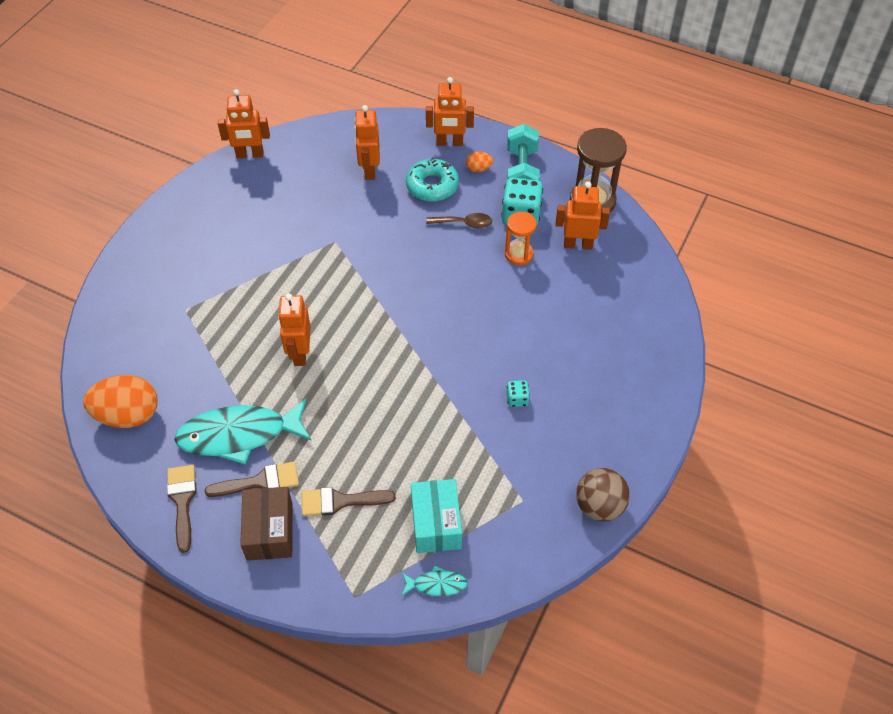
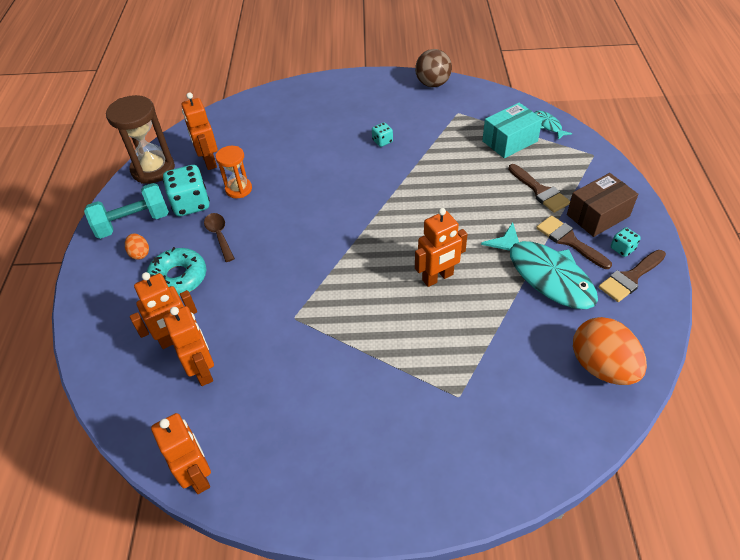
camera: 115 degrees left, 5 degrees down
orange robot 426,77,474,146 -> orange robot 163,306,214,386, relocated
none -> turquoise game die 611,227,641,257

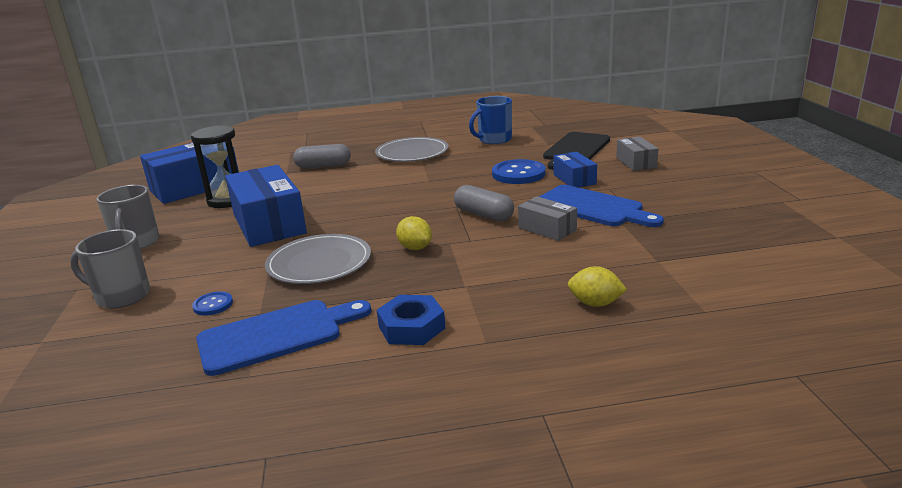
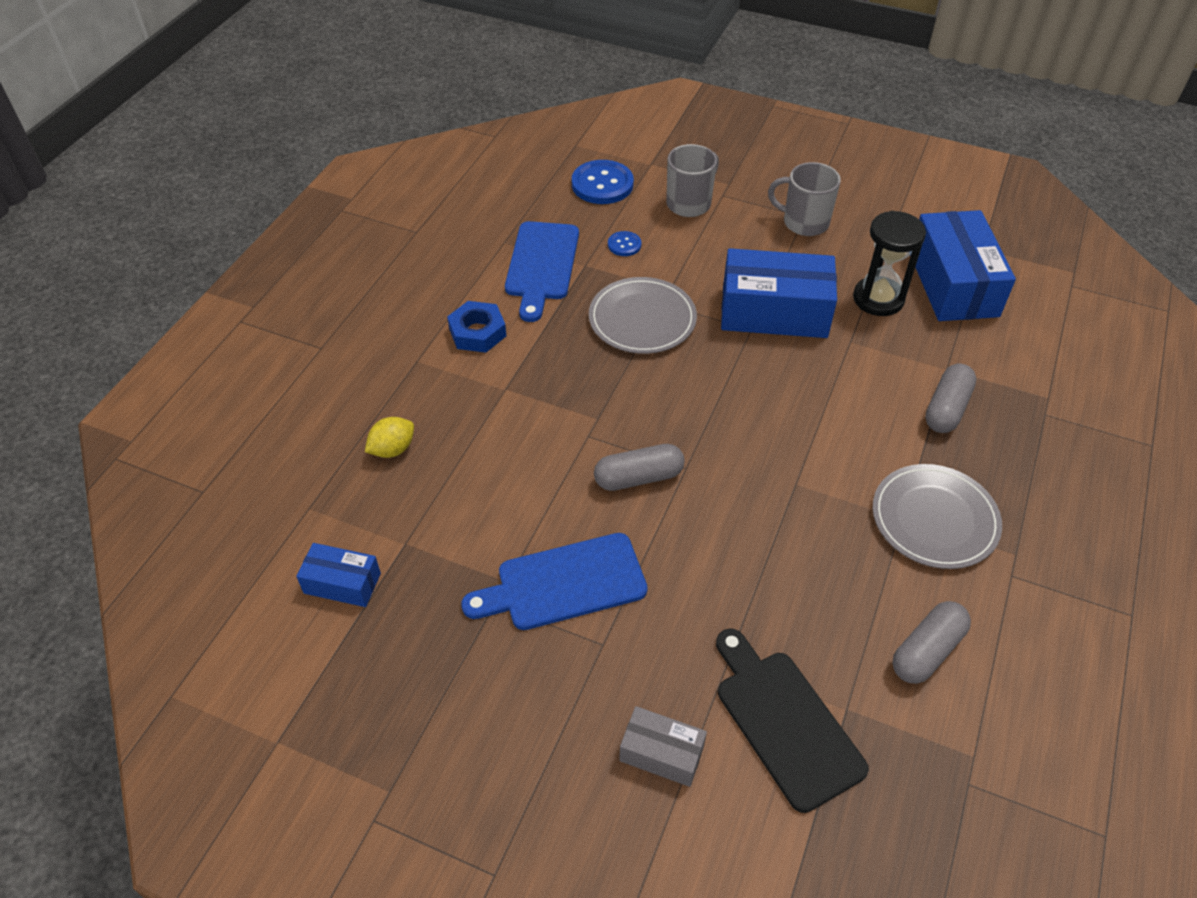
camera: 120 degrees right, 25 degrees up
cobalt mug 469,96,512,144 -> grey pill 892,601,971,684
cobalt box 554,152,597,187 -> cobalt box 296,543,381,607, relocated
cobalt shirt button 492,159,546,184 -> cobalt shirt button 572,160,634,204, relocated
grey box 518,196,577,241 -> none
yellow lemon 396,216,432,250 -> none

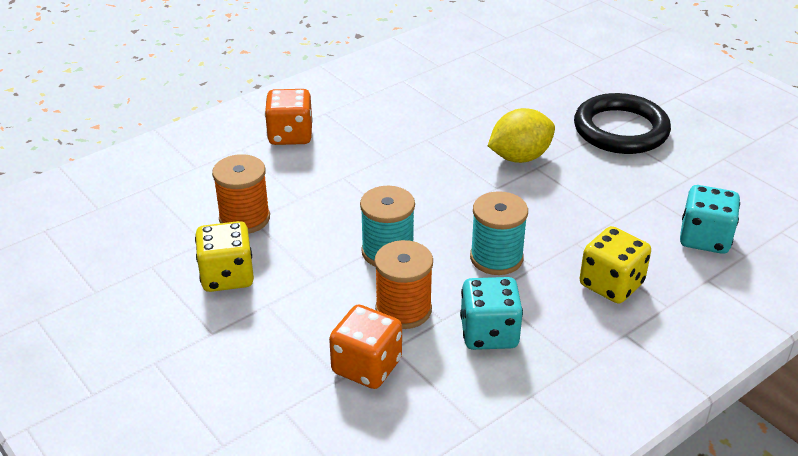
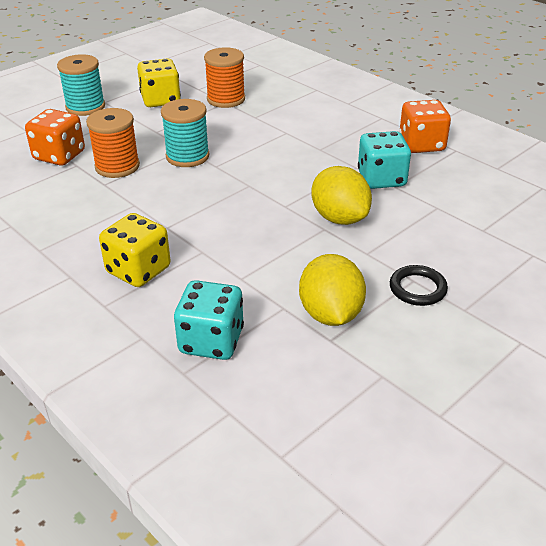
camera: 85 degrees right, 0 degrees up
orange game die 265,89,313,145 -> orange game die 399,100,451,153, relocated
black torus 574,93,671,154 -> black torus 390,265,448,306, x0.49
turquoise reel of thread 470,191,528,275 -> turquoise reel of thread 57,54,105,116, relocated
turquoise game die 460,277,523,350 -> turquoise game die 358,131,411,189, relocated
none -> yellow lemon 299,254,366,326

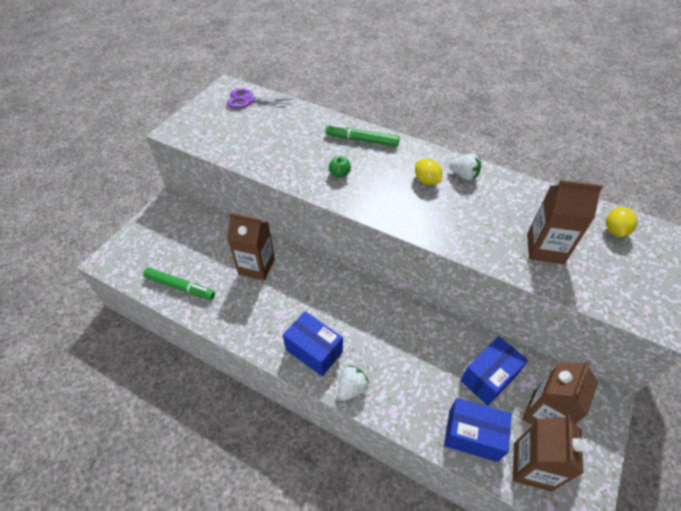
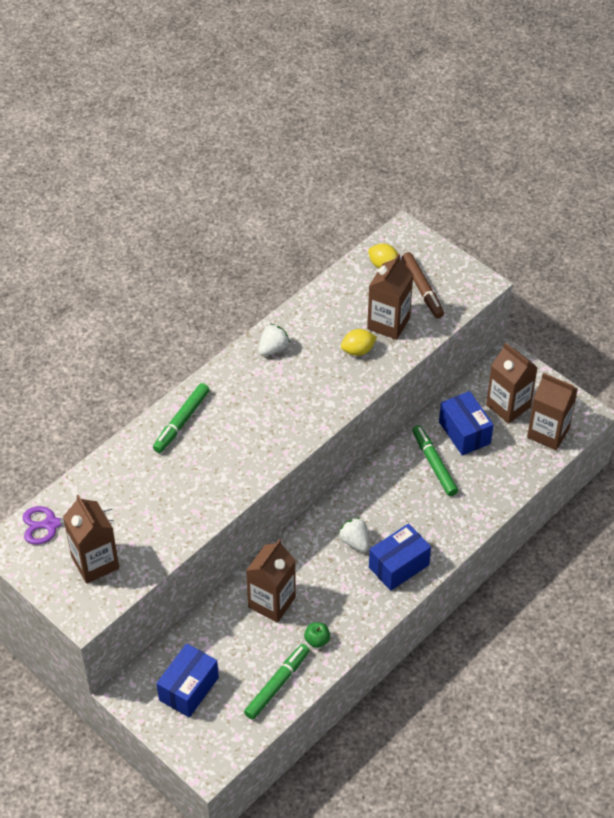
camera: 75 degrees left, 0 degrees up
purple pair of scissors 227,89,293,109 -> purple pair of scissors 22,506,114,545, 60 degrees clockwise
emerald apple fruit 329,156,351,178 -> emerald apple fruit 304,622,330,648, relocated
yellow lemon 415,159,442,185 -> yellow lemon 341,329,377,356, relocated
snow-white toy strawberry 337,365,369,401 -> snow-white toy strawberry 338,517,369,552, relocated
cobalt box 444,398,512,462 -> cobalt box 156,643,219,718, relocated
none -> russet marker pen 402,252,444,318
none -> emerald marker pen 412,425,458,496
none -> russet juice carton 63,495,119,583

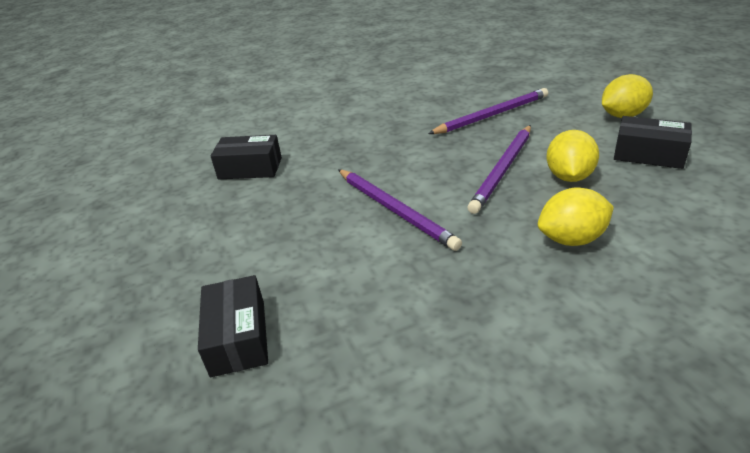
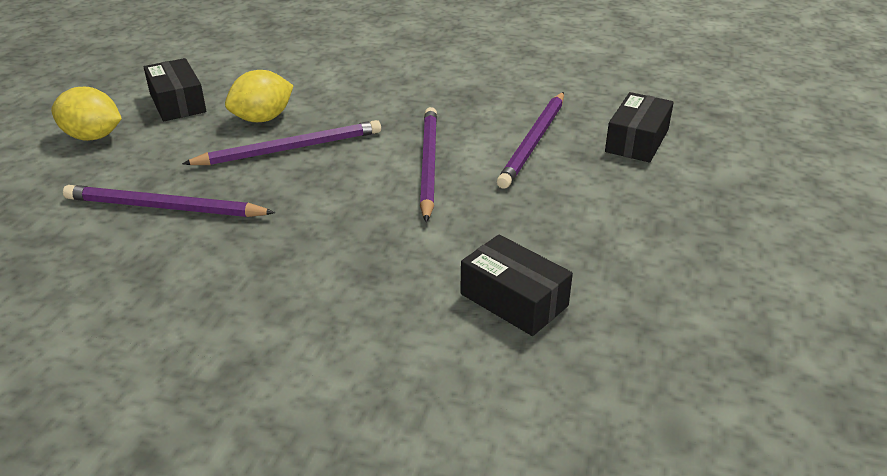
camera: 145 degrees left, 0 degrees up
yellow lemon 538,188,614,246 -> none
none -> purple lead pencil 497,92,564,189

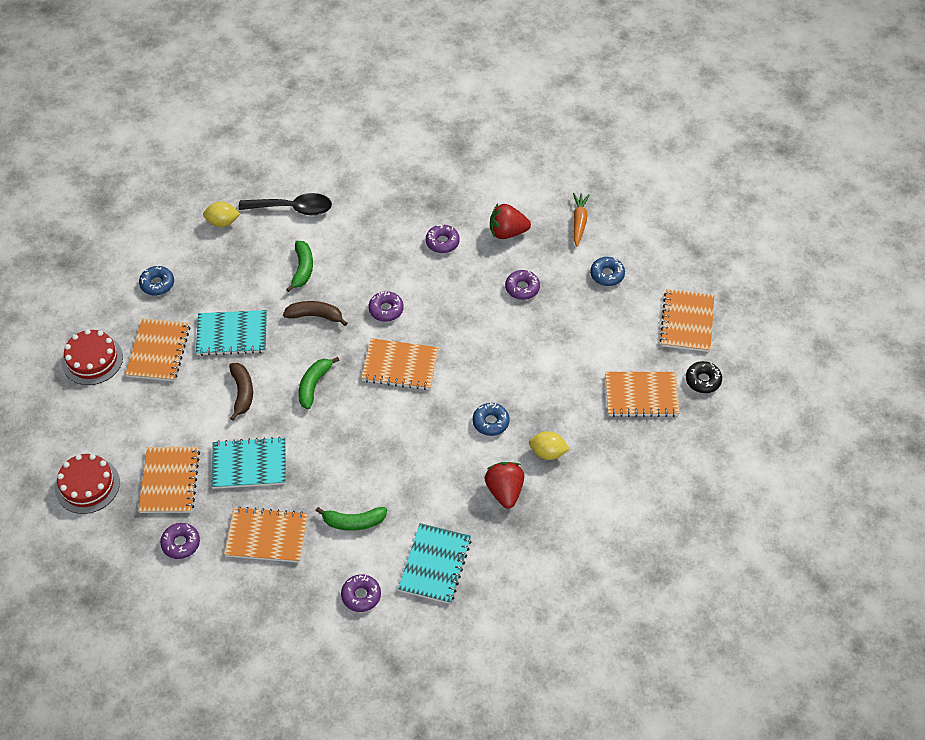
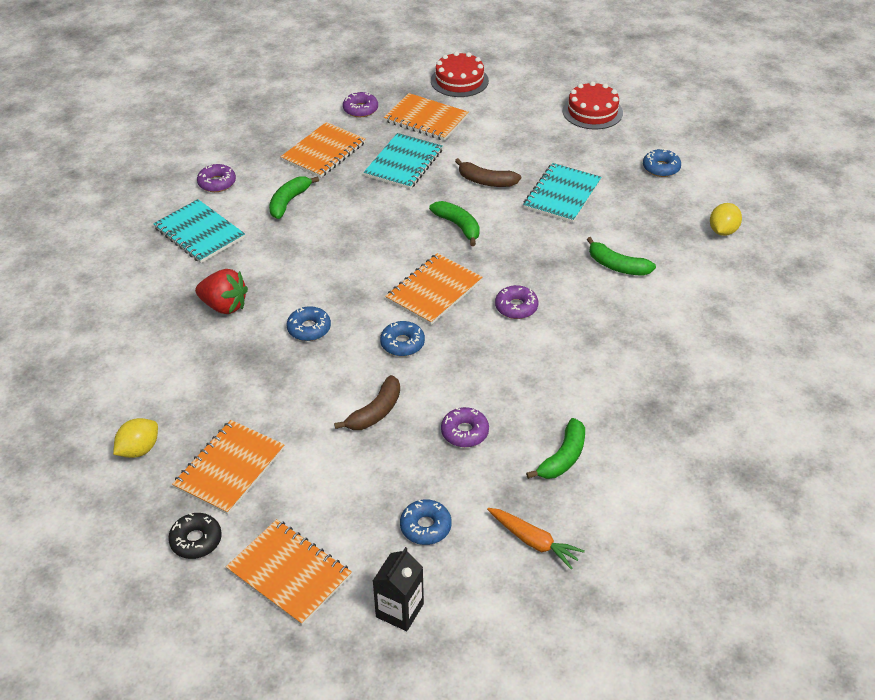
camera: 120 degrees right, 10 degrees down
black tablespoon 238,193,332,215 -> none
crimson toy strawberry 490,204,531,239 -> emerald banana 526,418,585,479
purple doughnut 426,224,460,253 -> none
russet banana 283,301,347,326 -> russet banana 334,375,400,430, relocated
orange notebook 125,318,190,381 -> none
yellow lemon 529,431,570,460 -> yellow lemon 113,418,158,458, relocated
none -> cobalt doughnut 380,321,425,356
none -> black juice carton 373,547,424,631

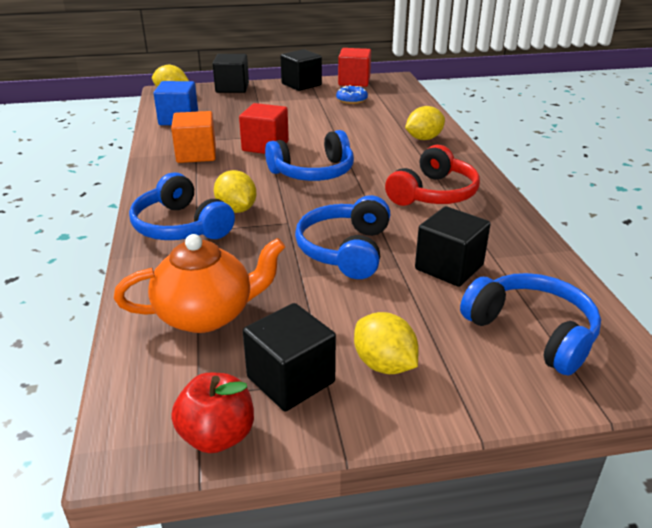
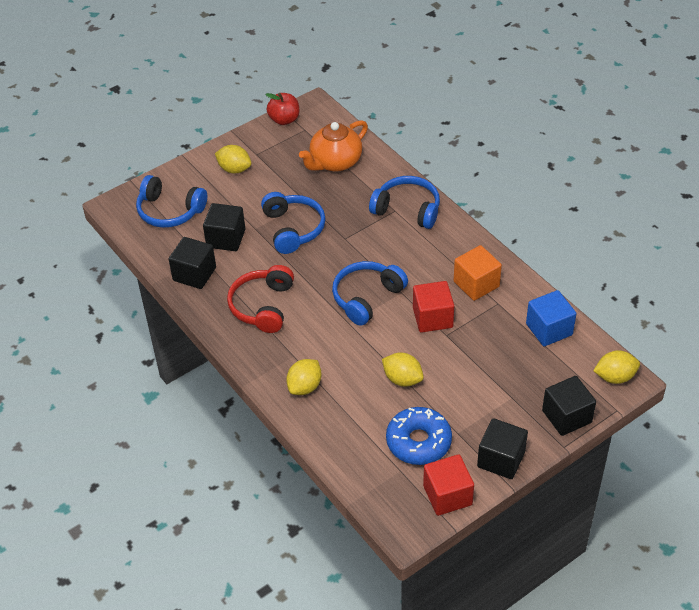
camera: 155 degrees right, 15 degrees up
cobalt doughnut 336,85,368,104 -> cobalt doughnut 386,407,452,465, x1.75
yellow lemon 214,170,256,213 -> yellow lemon 382,352,424,387, relocated
black block 243,303,336,411 -> black block 169,237,216,289, relocated

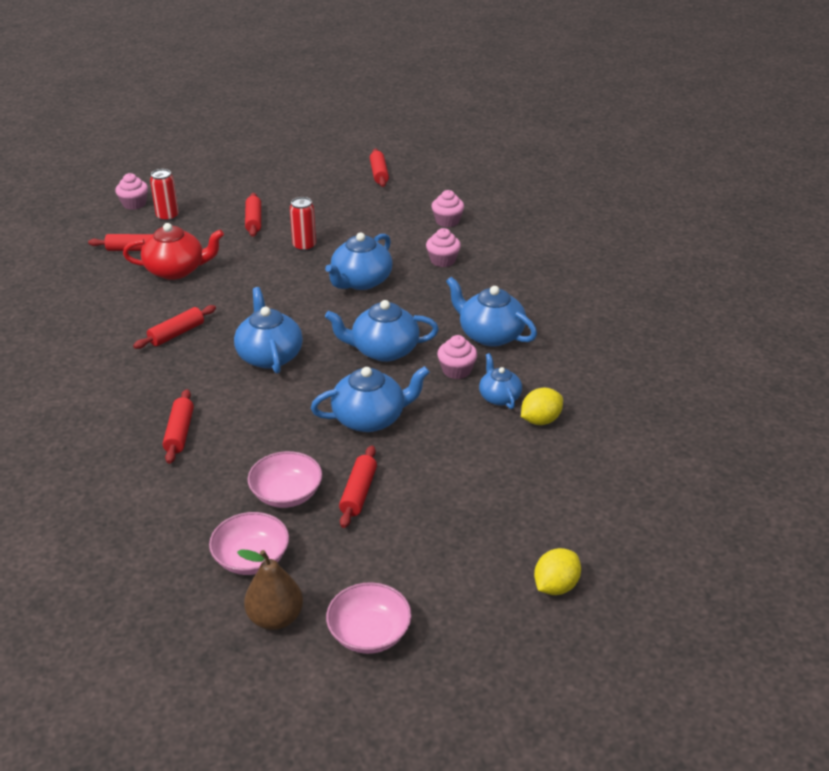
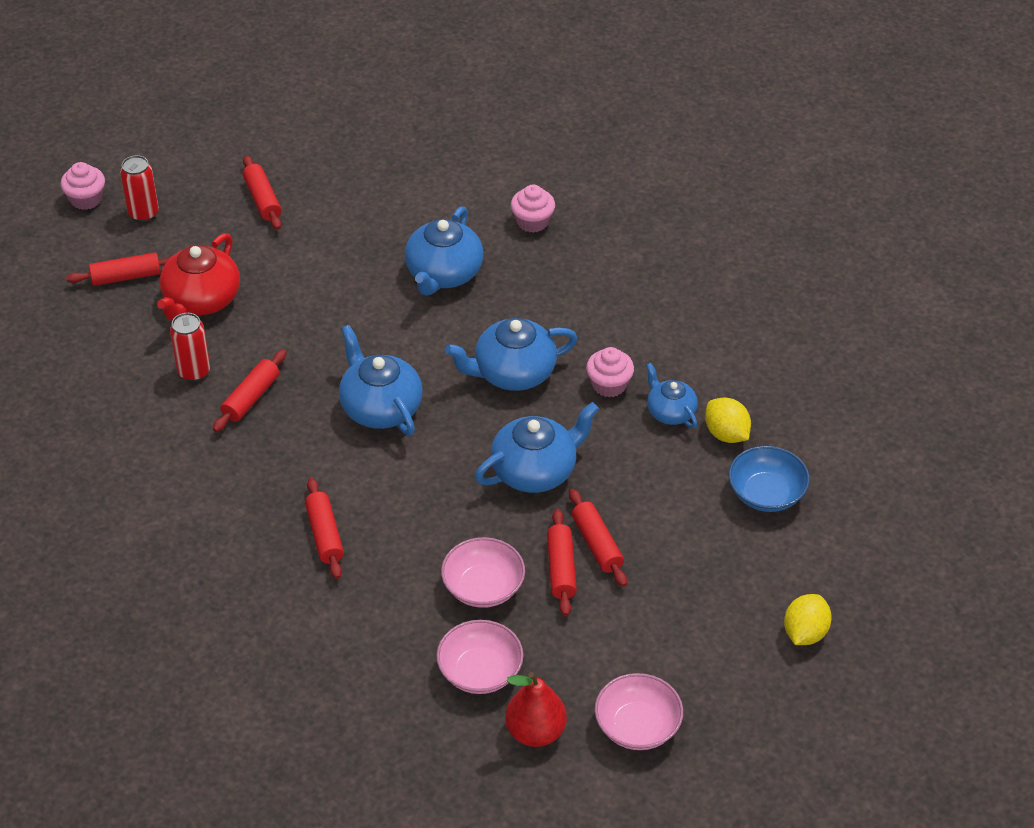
camera: 15 degrees left, 10 degrees up
crimson pastry roller 370,149,389,187 -> crimson pastry roller 569,489,627,587, relocated
rose-pink cupcake 432,190,464,227 -> none
crimson soda can 290,197,316,252 -> crimson soda can 170,313,210,382, relocated
crimson tea pot 123,223,224,280 -> crimson tea pot 157,233,240,321, 135 degrees clockwise
cobalt tea pot 446,277,537,347 -> none
yellow lemon 521,388,563,425 -> yellow lemon 705,398,751,443, 75 degrees counterclockwise
russet toy pear 237,550,303,630 -> crimson toy pear 505,672,567,747
none -> cobalt deep dish 728,446,810,512

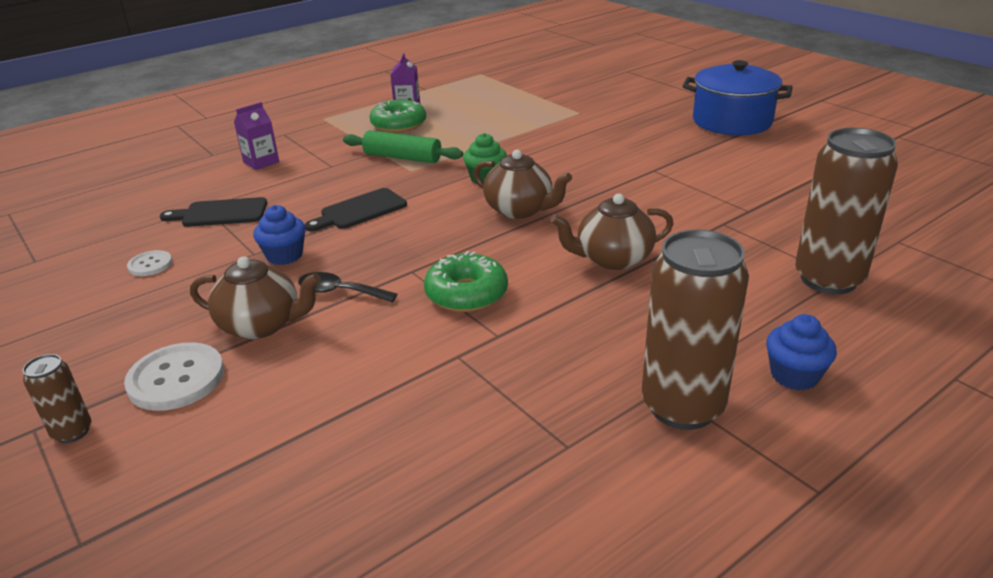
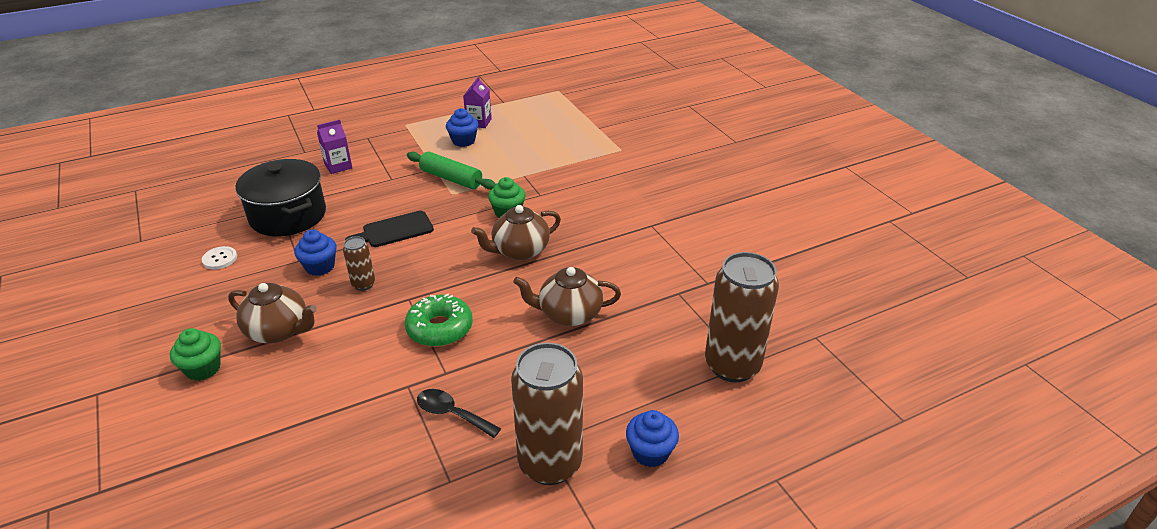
camera: 10 degrees right, 5 degrees up
cobalt pot 683,60,793,135 -> none
emerald doughnut 369,99,426,133 -> cobalt cupcake 446,108,479,147
russet tea pot 473,150,572,219 -> russet tea pot 471,205,561,260, 105 degrees clockwise
black cutting board 160,197,267,227 -> black pot 235,159,326,236
black tablespoon 298,272,398,302 -> black tablespoon 417,389,501,438, relocated
snow-white shirt button 124,342,224,411 -> emerald cupcake 170,328,221,381
russet soda can 23,354,91,443 -> russet soda can 343,236,375,291, relocated

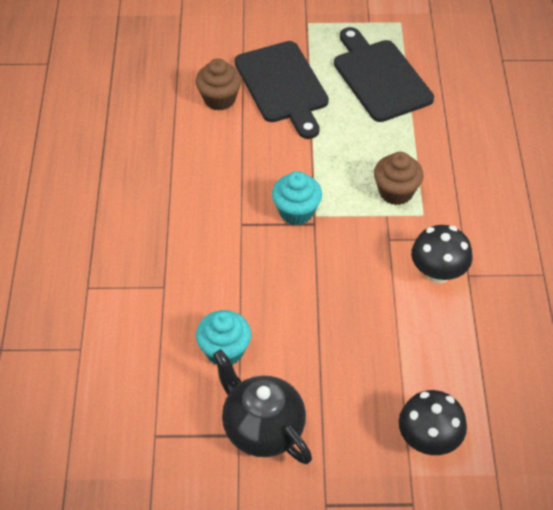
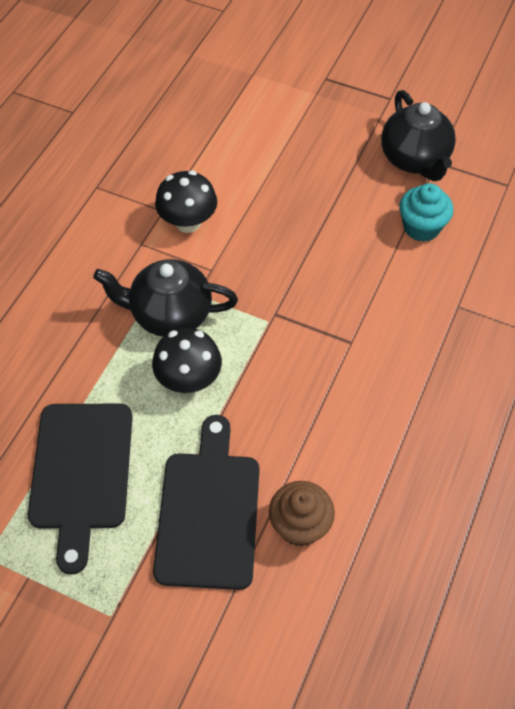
camera: 155 degrees left, 5 degrees up
russet cupcake 374,152,424,205 -> black tea pot 93,259,238,337
turquoise cupcake 272,171,322,225 -> none
black toadstool 399,390,467,455 -> black toadstool 152,328,222,393, relocated

